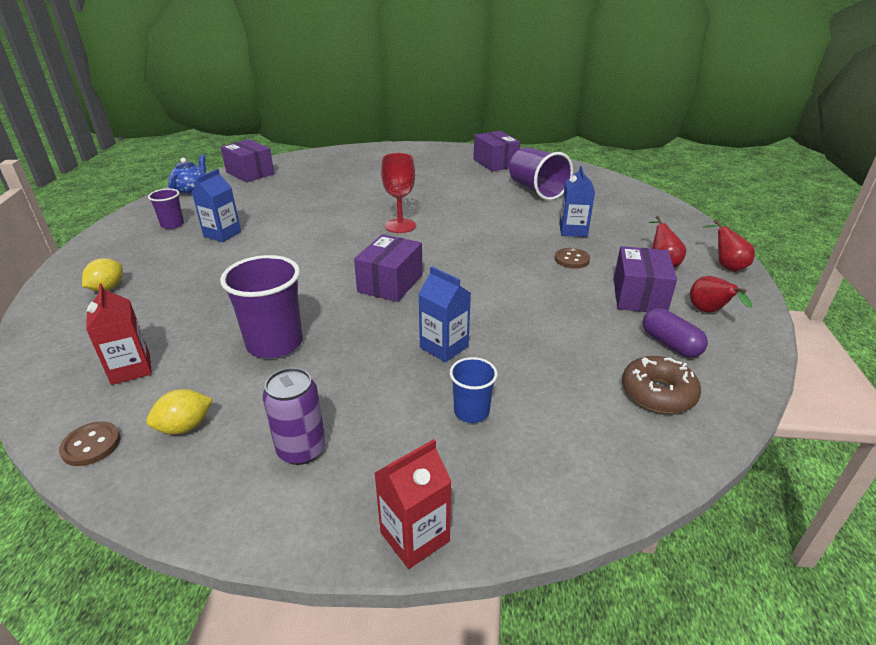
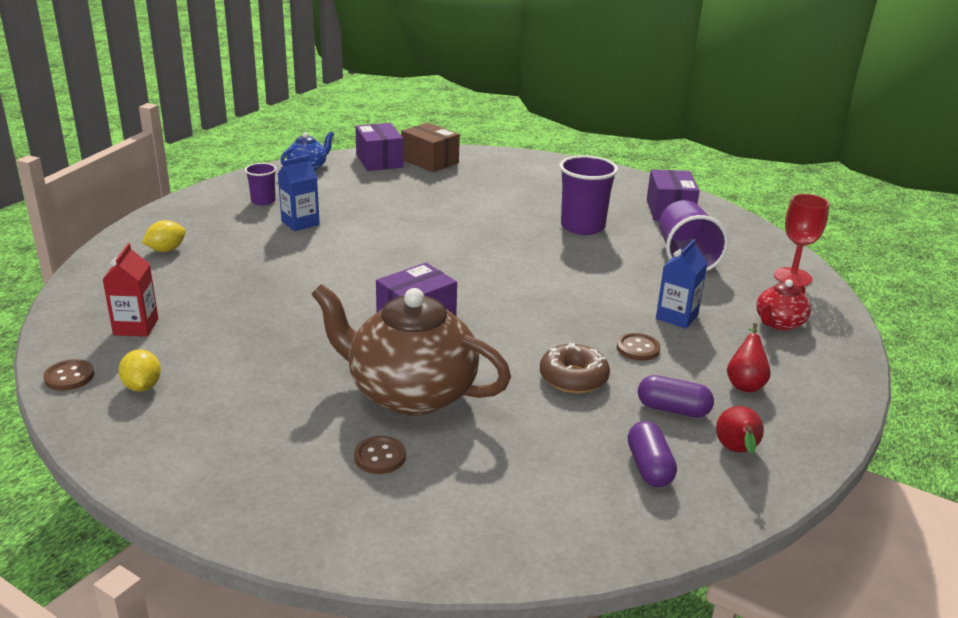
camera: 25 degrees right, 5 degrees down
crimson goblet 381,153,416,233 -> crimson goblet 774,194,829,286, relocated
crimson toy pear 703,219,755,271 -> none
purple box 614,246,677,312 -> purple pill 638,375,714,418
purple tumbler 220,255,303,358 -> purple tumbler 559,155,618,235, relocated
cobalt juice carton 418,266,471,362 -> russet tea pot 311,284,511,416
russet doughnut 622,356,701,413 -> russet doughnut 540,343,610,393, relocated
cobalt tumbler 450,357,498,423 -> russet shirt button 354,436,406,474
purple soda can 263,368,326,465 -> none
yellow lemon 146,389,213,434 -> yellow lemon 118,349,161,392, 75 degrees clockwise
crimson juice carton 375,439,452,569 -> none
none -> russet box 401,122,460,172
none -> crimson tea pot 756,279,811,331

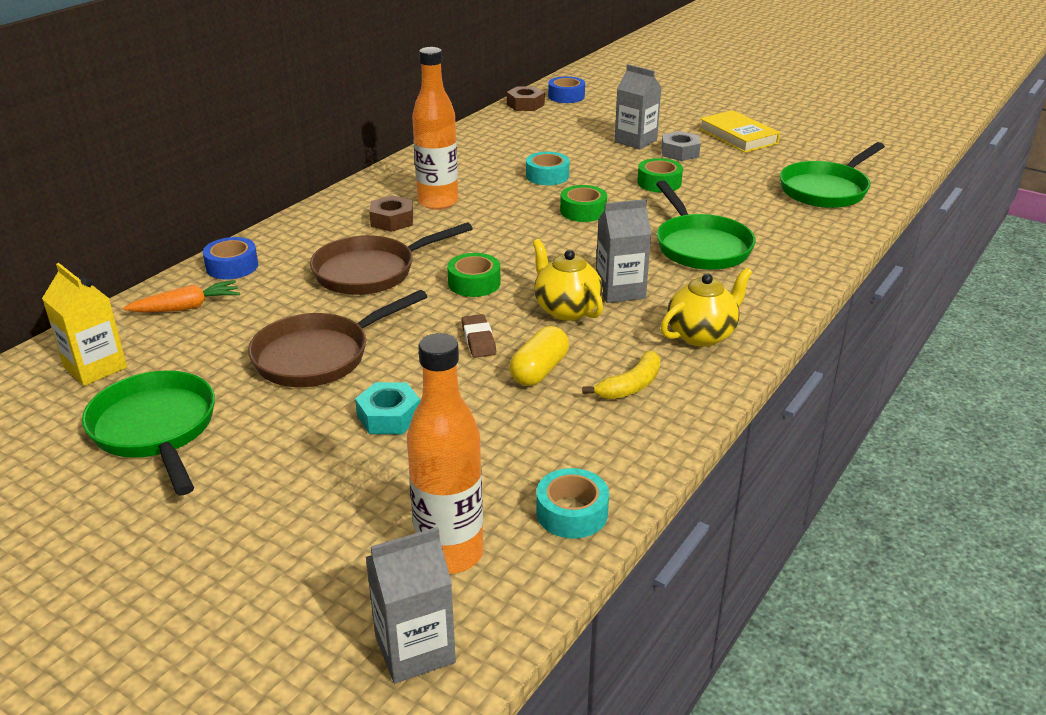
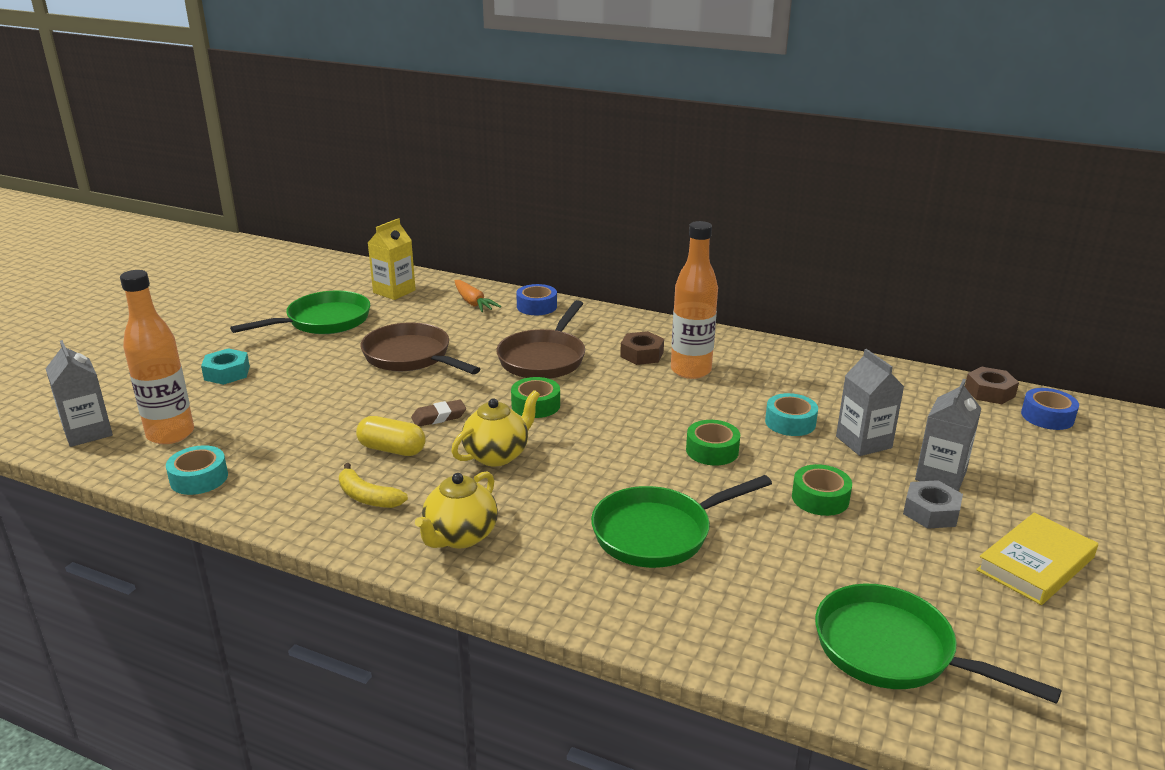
camera: 80 degrees right, 5 degrees down
grey juice carton 596,199,651,303 -> grey juice carton 836,349,904,456, relocated
russet pan 310,222,473,295 -> russet pan 496,300,585,379, 120 degrees counterclockwise
yellow tea pot 661,267,752,347 -> yellow tea pot 415,471,498,548, 75 degrees clockwise
turquoise hexagon nut 355,382,420,434 -> turquoise hexagon nut 201,348,250,385, relocated

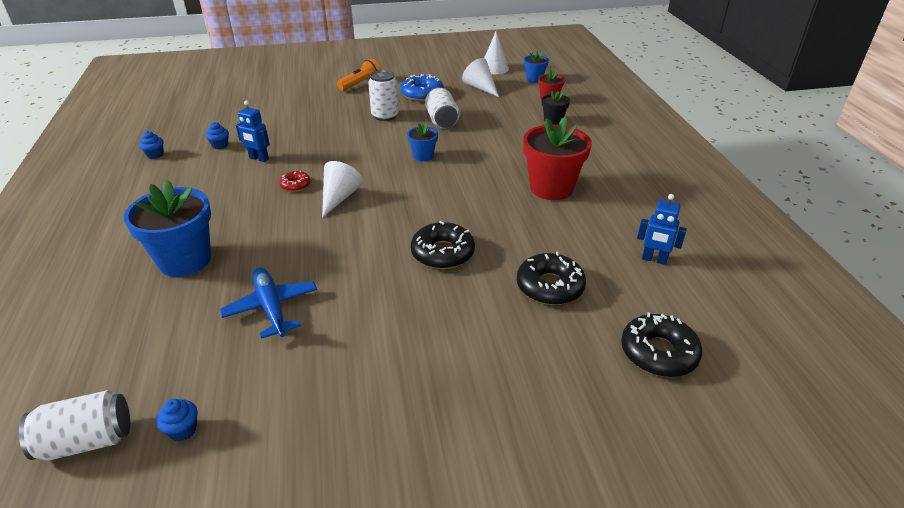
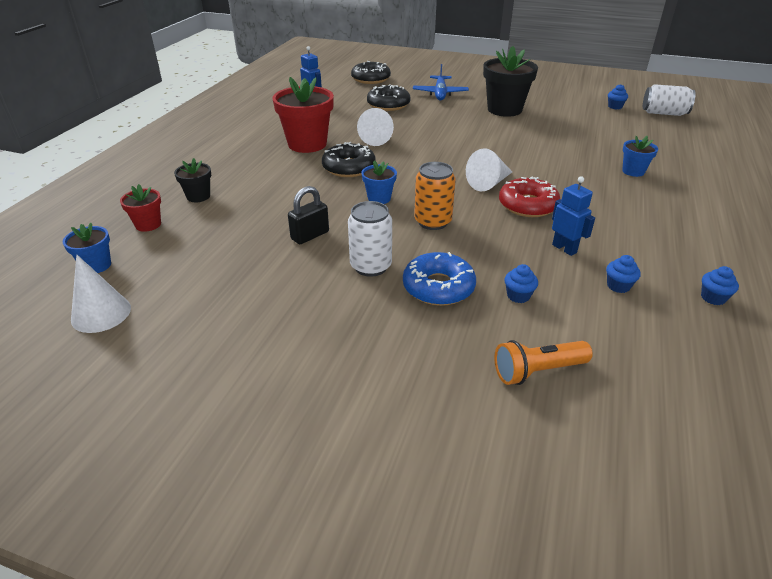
camera: 150 degrees left, 0 degrees up
snow-white cone 462,58,499,97 -> snow-white cone 357,108,394,146, relocated
orange pocket torch 337,59,381,91 -> orange pocket torch 494,340,593,385, relocated
cobalt doughnut 400,74,444,102 -> cobalt doughnut 403,252,476,306, relocated
snow-white soda can 425,87,460,128 -> black lock 288,186,329,244
crimson doughnut 279,171,311,192 -> crimson doughnut 499,177,560,217, x1.81
cobalt flower pot 124,179,211,277 -> cobalt flower pot 622,136,658,177, x0.51
black doughnut 411,221,475,269 -> black doughnut 322,142,376,177, relocated
cobalt aeroplane 220,267,317,339 -> cobalt aeroplane 413,64,469,101, relocated
none -> black flower pot 483,46,538,117
none -> orange soda can 414,162,456,230
none -> cobalt cupcake 504,264,538,303

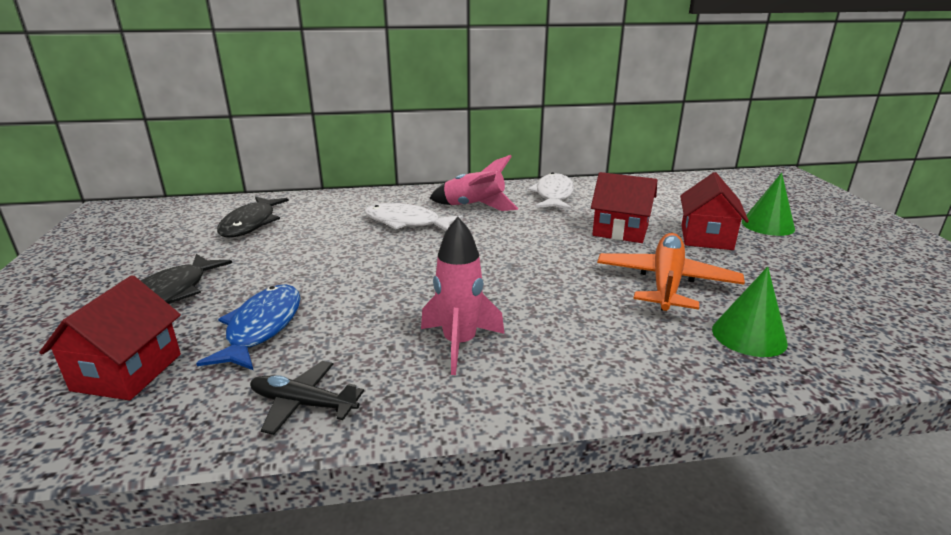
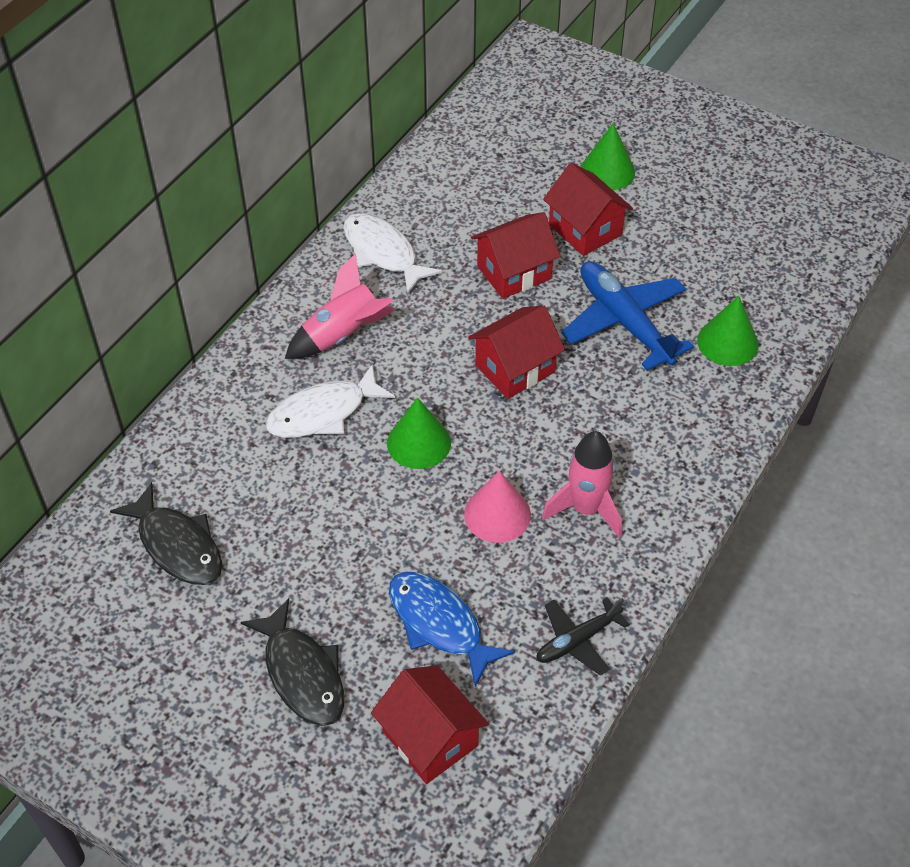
camera: 50 degrees left, 25 degrees up
orange aeroplane 597,233,745,311 -> cobalt aeroplane 561,261,694,371
none -> crimson cottage 468,305,565,399
none -> emerald cone 387,397,451,469
none -> rose-pink cone 464,471,531,543

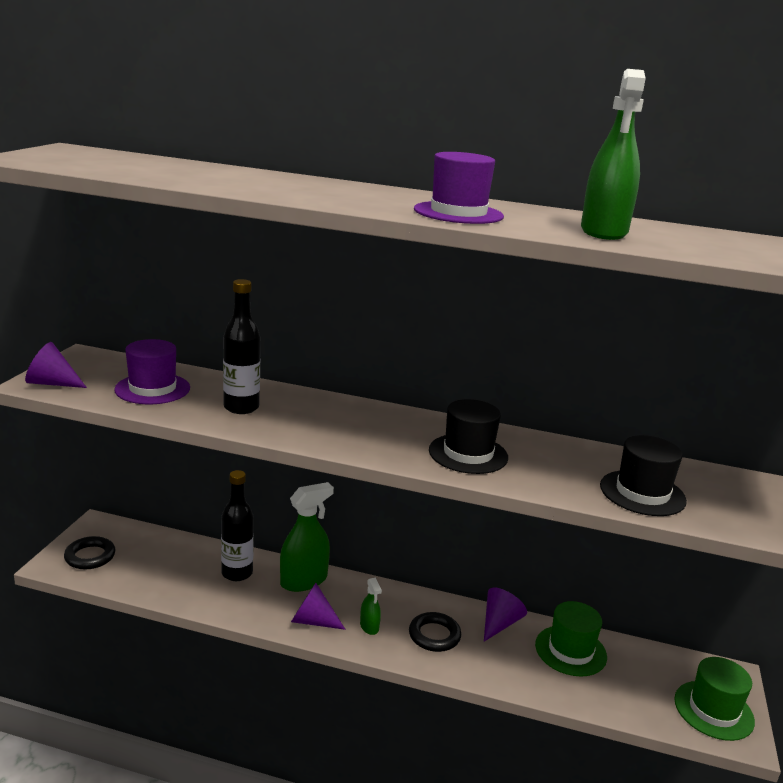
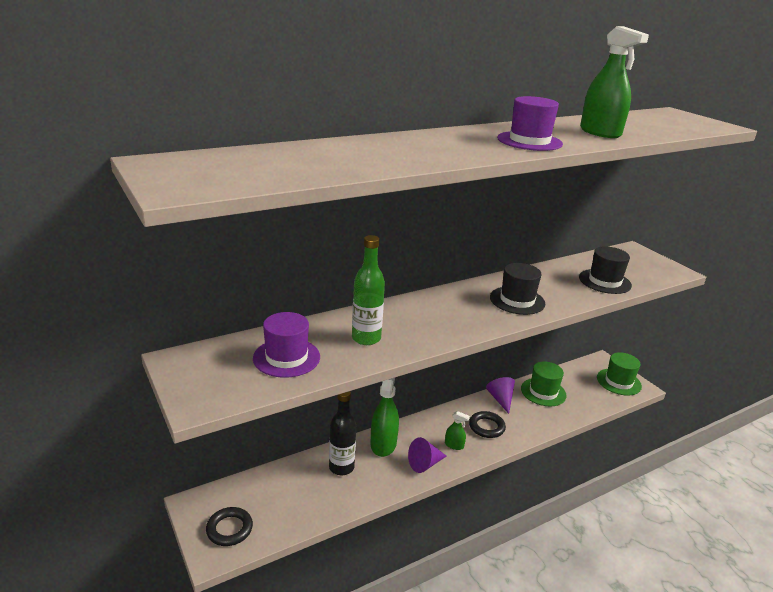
camera: 45 degrees left, 5 degrees up
black drink bottle 223,279,260,414 -> emerald drink bottle 352,235,385,345
purple cone 25,342,87,388 -> none

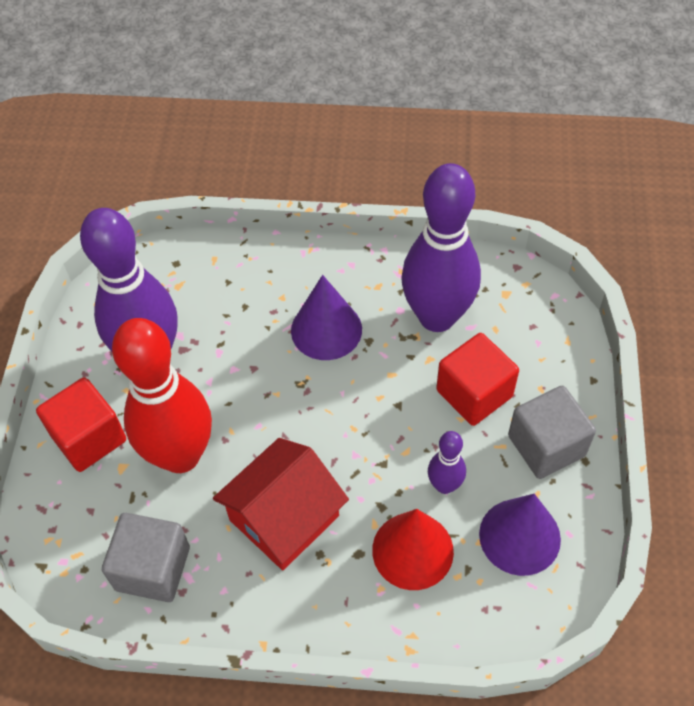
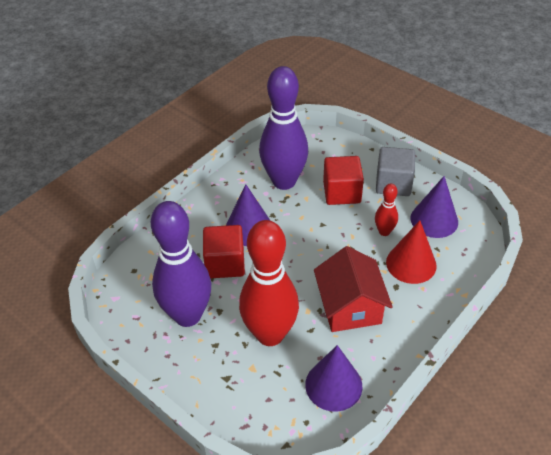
camera: 55 degrees left, 10 degrees down
crimson block 36,377,126,472 -> crimson block 203,225,245,278, relocated
purple tenpin 428,431,466,494 -> crimson tenpin 375,183,398,236
grey block 102,513,190,602 -> purple cone 305,345,363,412

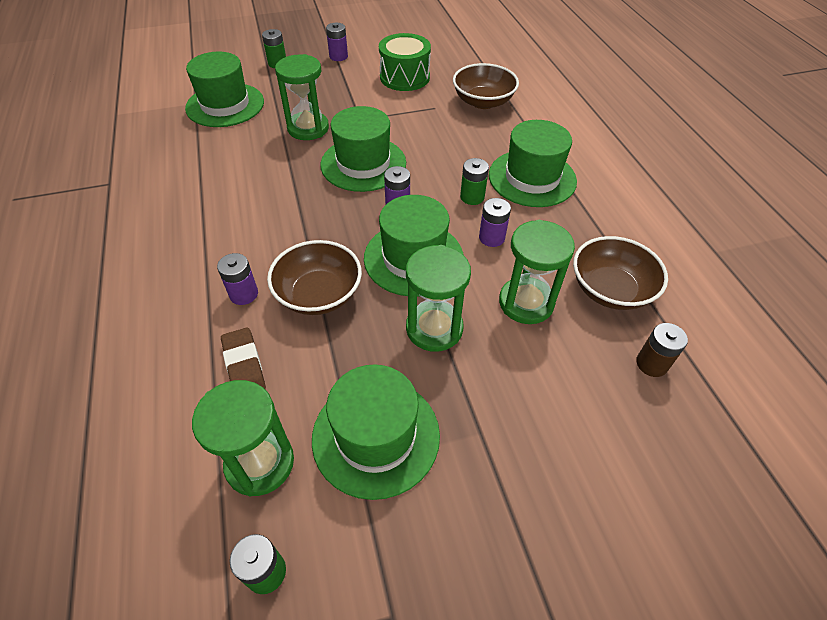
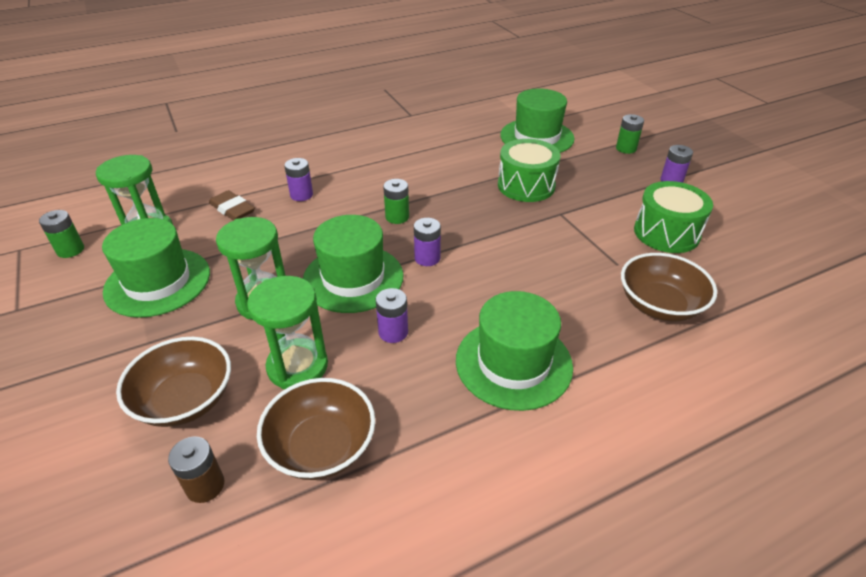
camera: 80 degrees right, 10 degrees down
emerald hourglass 275,54,329,140 -> emerald toy drum 498,139,561,202
emerald hat 320,106,406,192 -> none
emerald power cell 460,158,489,205 -> emerald power cell 383,179,409,224, relocated
russet deep dish 267,240,362,315 -> russet deep dish 116,337,231,427, relocated
russet eraser 221,327,266,389 -> russet eraser 209,190,255,221, 75 degrees clockwise

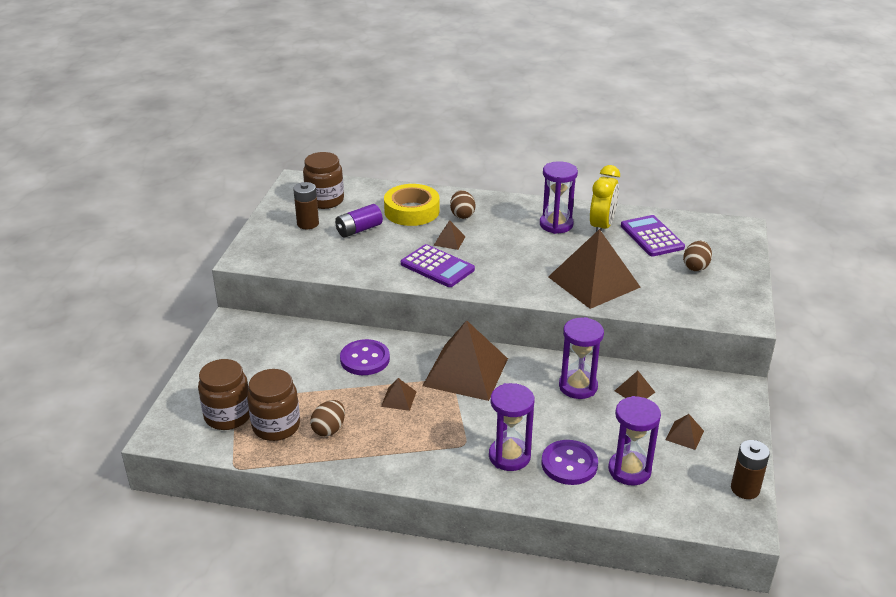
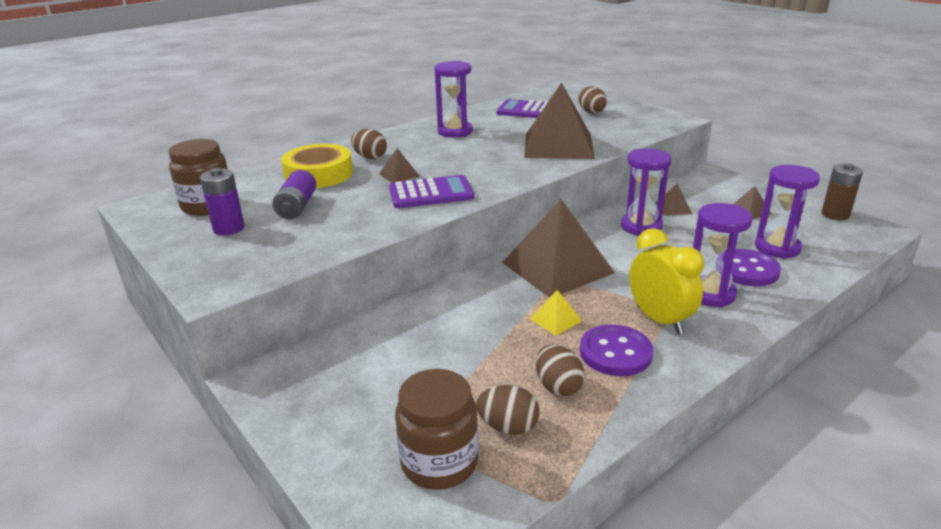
camera: 50 degrees left, 5 degrees down
yellow bedside clock 590,165,620,232 -> yellow bedside clock 629,228,704,334, relocated
russet power cell 293,182,319,229 -> purple power cell 200,168,245,236
purple shirt button 340,339,390,375 -> purple shirt button 580,325,653,376, relocated
russet preserve jar 247,369,300,441 -> russet egg shape 476,385,539,435
russet pyramid shape 381,378,416,411 -> yellow pyramid shape 530,290,582,336

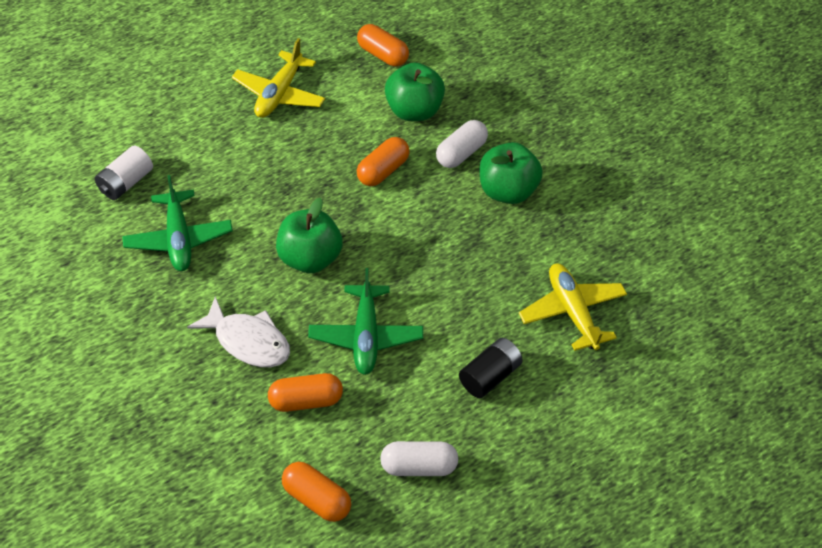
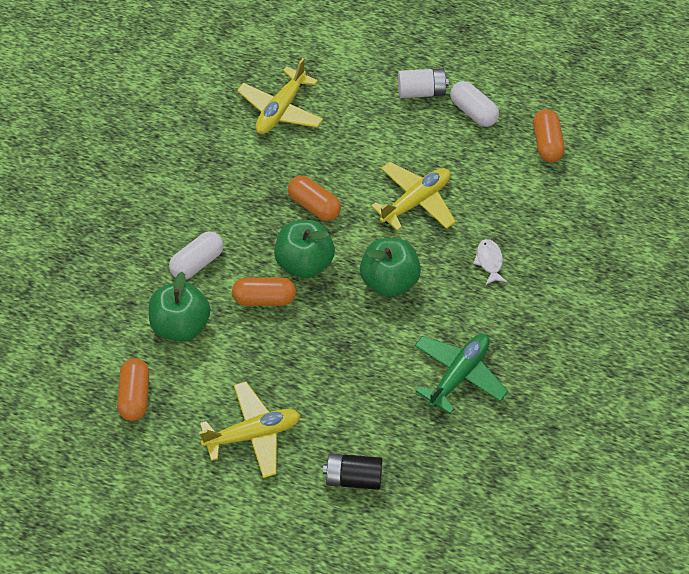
camera: 130 degrees left, 5 degrees up
snow-white pill 436,120,488,168 -> snow-white pill 169,231,224,279, 45 degrees counterclockwise
emerald apple fruit 480,142,543,204 -> emerald apple fruit 274,220,335,278, relocated
snow-white power cell 95,146,153,200 -> snow-white power cell 398,68,449,98, relocated
emerald aeroplane 308,268,423,375 -> yellow aeroplane 371,162,456,231
snow-white fish figure 187,296,290,367 -> snow-white fish figure 473,239,507,285, x0.56
black power cell 459,338,523,398 -> black power cell 323,453,382,490, relocated
orange pill 268,373,343,412 -> orange pill 288,176,341,221, relocated

